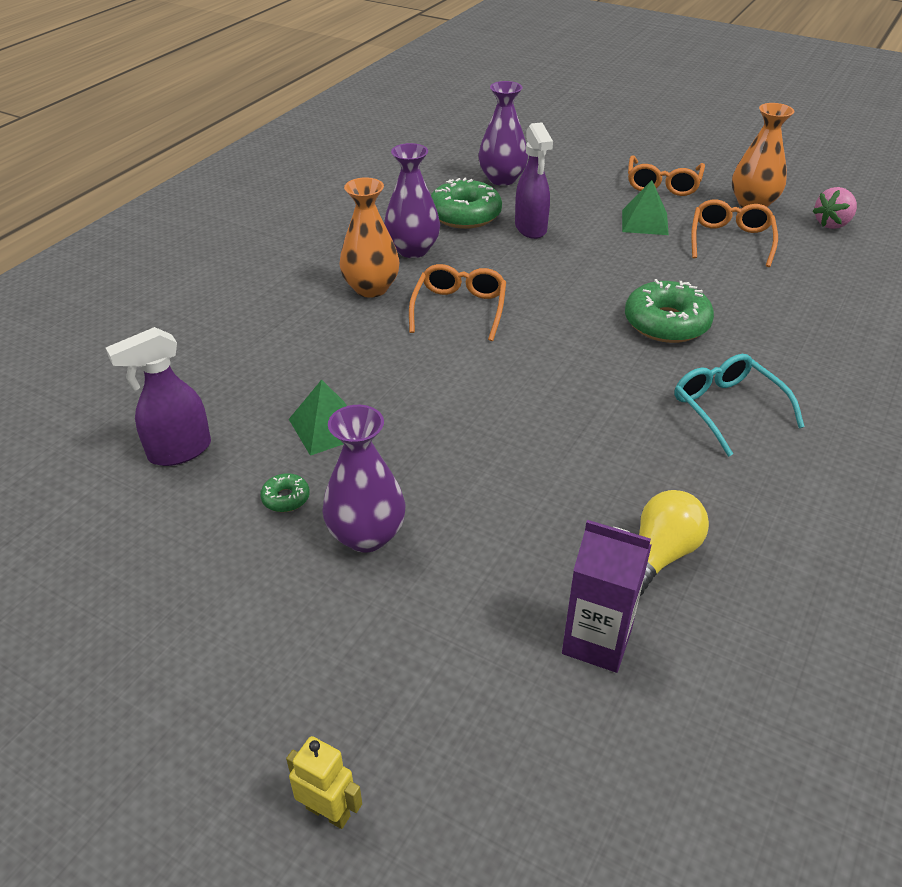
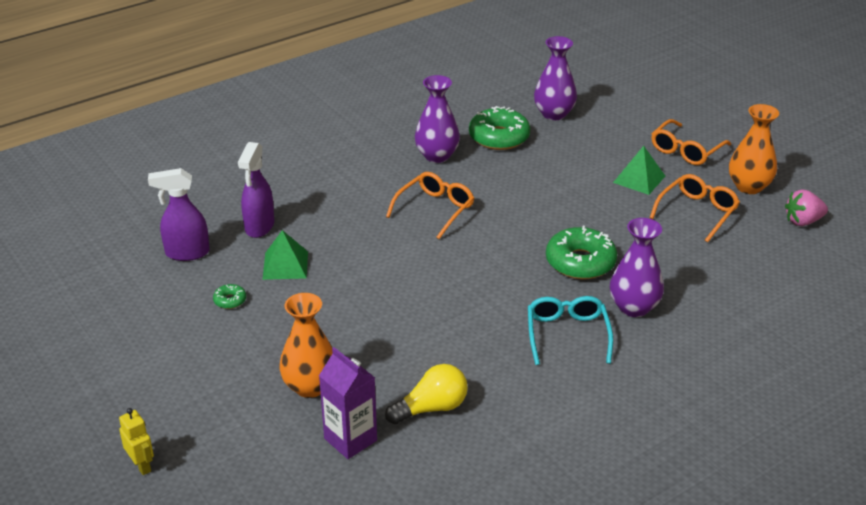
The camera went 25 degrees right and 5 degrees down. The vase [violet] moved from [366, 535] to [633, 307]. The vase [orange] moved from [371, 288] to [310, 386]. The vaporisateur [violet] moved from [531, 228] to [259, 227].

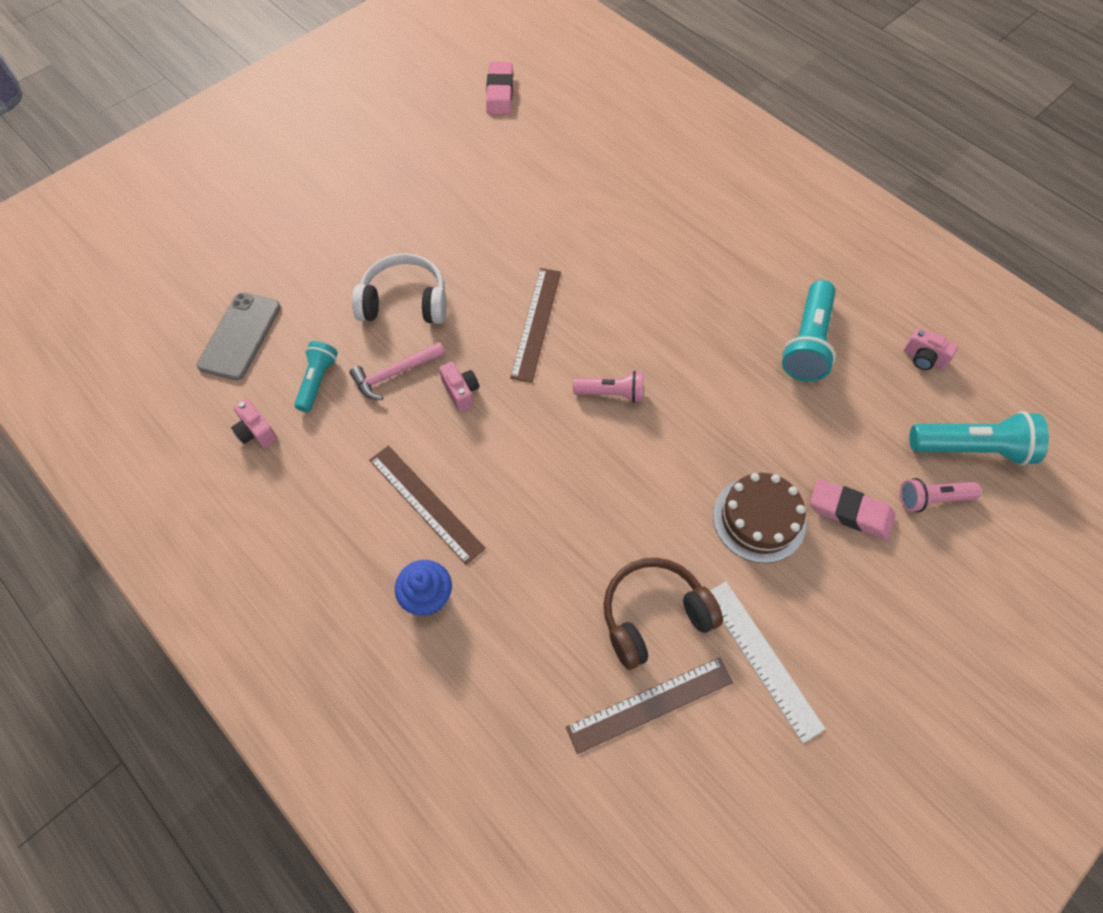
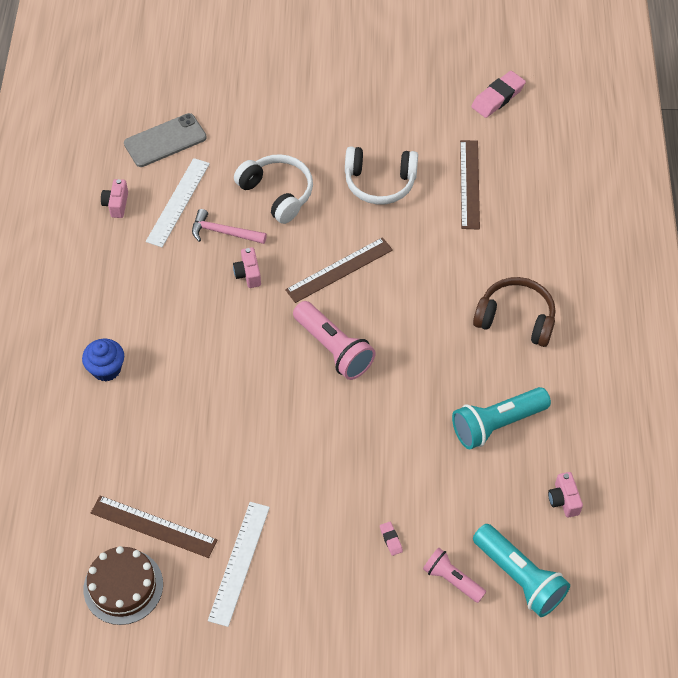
The camera went 45 degrees right and 5 degrees down. The casque audio [blanc] at [380, 182] appeared. The règle [marron] moved from [426, 503] to [470, 184]. The casque audio [marron] moved from [654, 616] to [515, 319]. The gâteau [marron] moved from [759, 519] to [123, 586]. The lampe de poche [turquoise] at [317, 381] was replaced by the règle [blanc] at [178, 202]. The appareil photo [rose] at [461, 392] turned 150 degrees clockwise. The lampe de poche [rose] at [611, 393] changed to 1.62 times the size. The gomme [rose] at [850, 512] changed to 0.47 times the size.

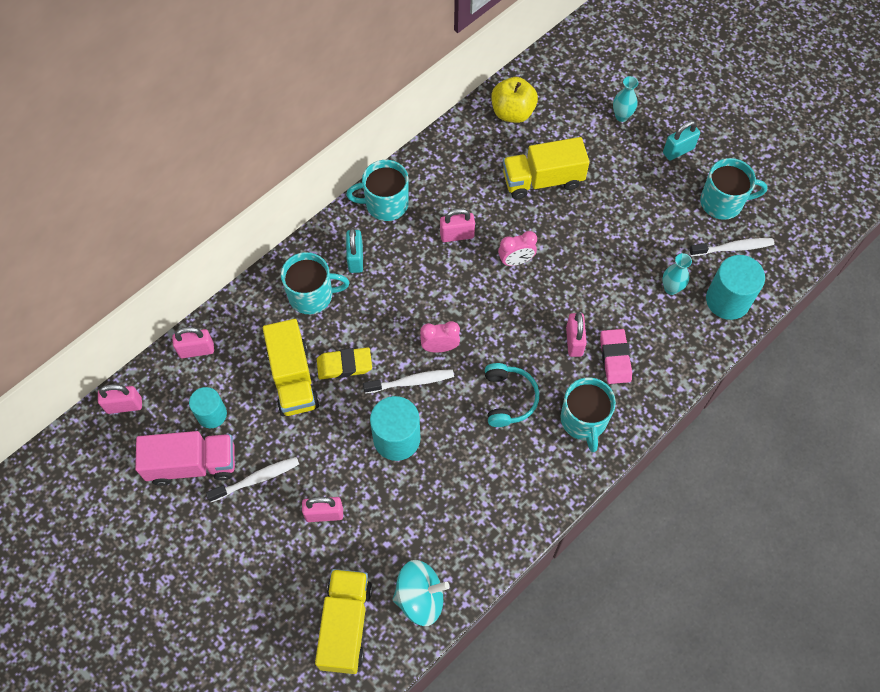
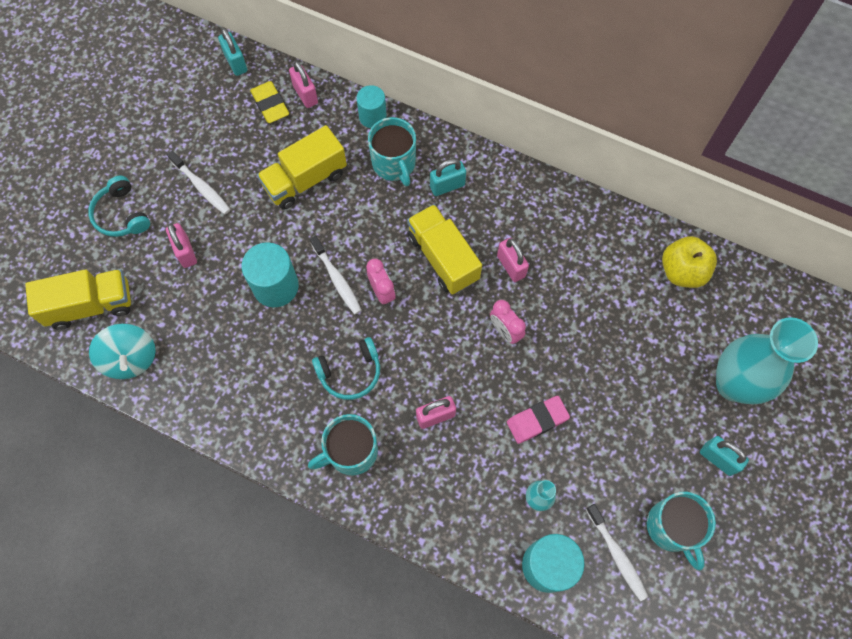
The camera went 70 degrees right and 5 degrees up. The camion [rose] at [192, 464] disappeared. The tasse [turquoise] at [385, 204] disappeared. The casque audio [turquoise] at [121, 214] appeared. The cylindre [turquoise] moved from [212, 414] to [372, 116]. The gomme [jaune] moved from [344, 365] to [270, 104]. The camion [jaune] moved from [542, 180] to [443, 258]. The gomme [rose] moved from [615, 358] to [537, 420]. The cadenas [rose] at [124, 405] became the cadenas [turquoise] at [236, 63]. The vase [turquoise] at [621, 116] changed to 2.31 times the size.

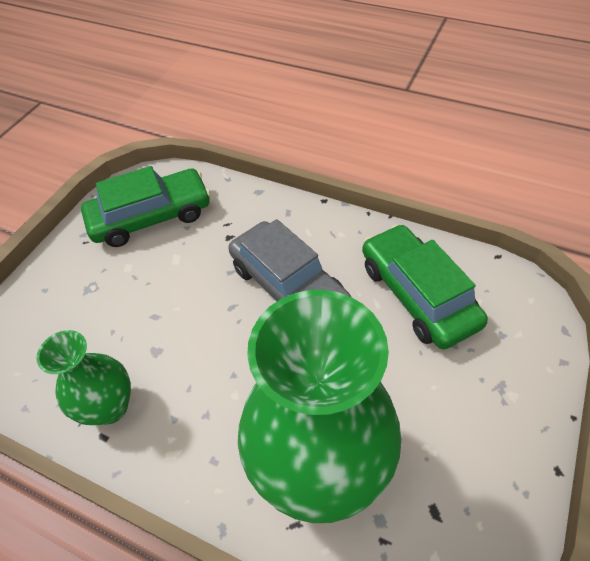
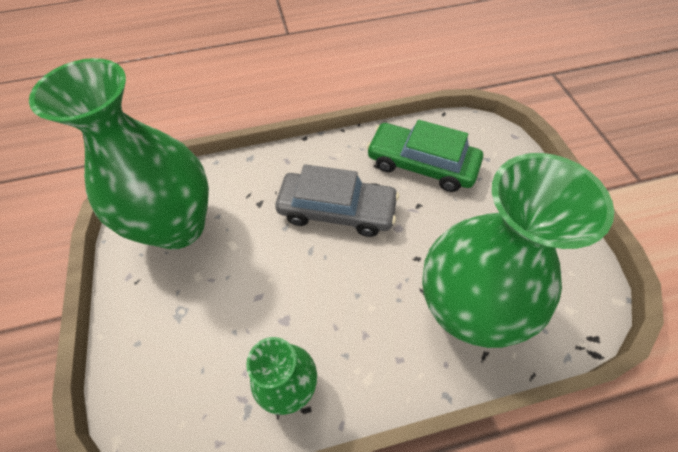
The camera went 40 degrees left and 5 degrees up. The voiture [vert] at [151, 217] was replaced by the vase [vert] at [178, 226].

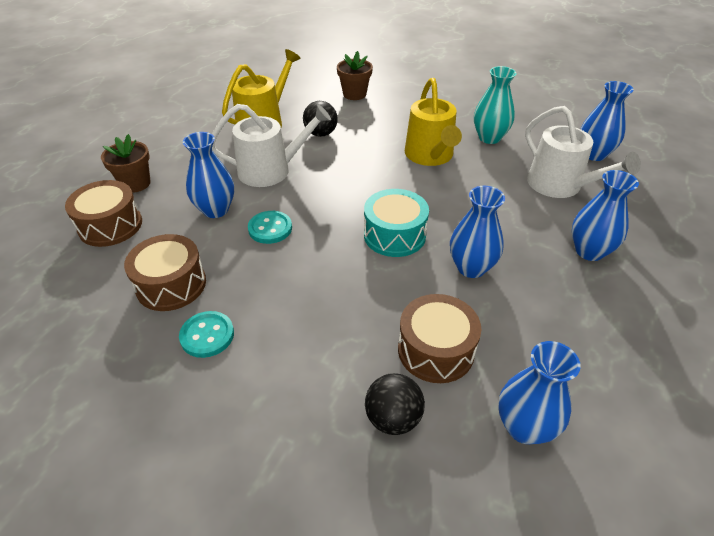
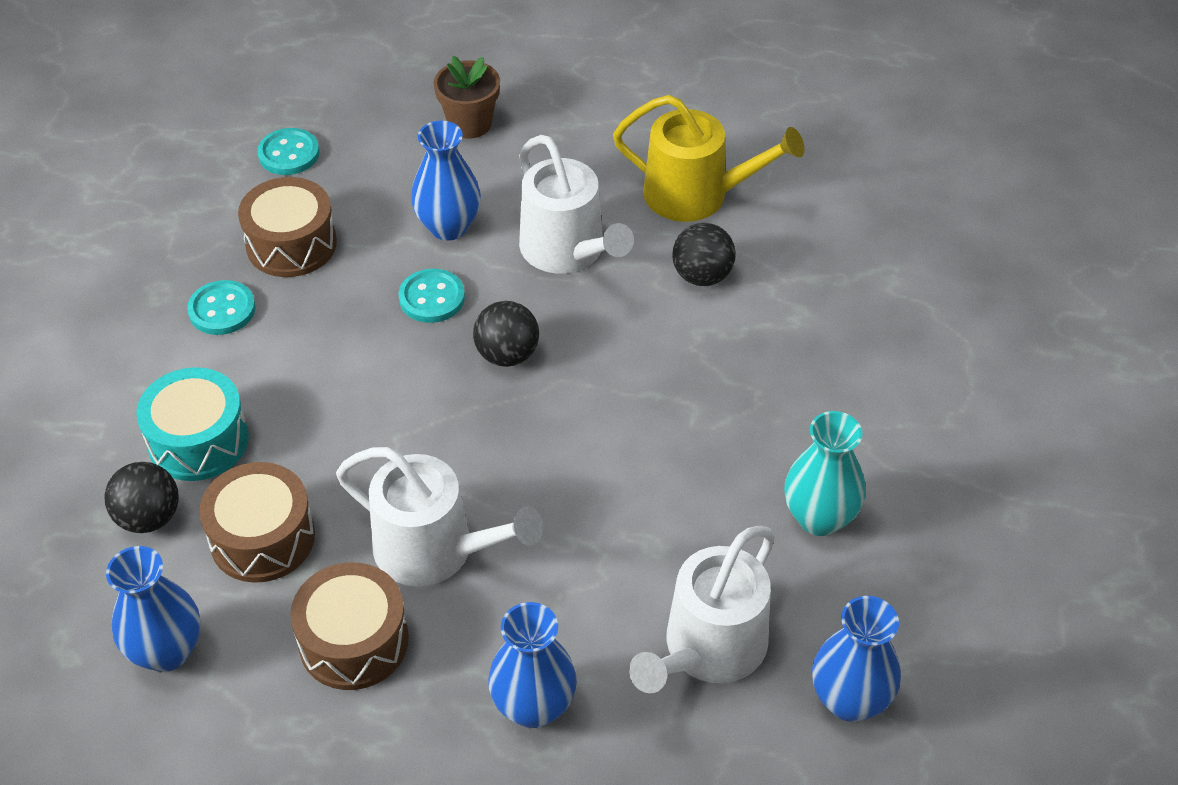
The camera went 70 degrees right and 5 degrees up. The pot de fleurs [marron] at [354, 94] disappeared. The arrosoir [jaune] at [430, 156] disappeared. The bouton [turquoise] at [289, 154] appeared. The balle [noir] at [507, 355] appeared. The tambour [marron] moved from [110, 225] to [354, 641]. The tambour [turquoise] moved from [394, 235] to [198, 440]. The vase [bleu] at [471, 267] was replaced by the arrosoir [blanc] at [434, 550].

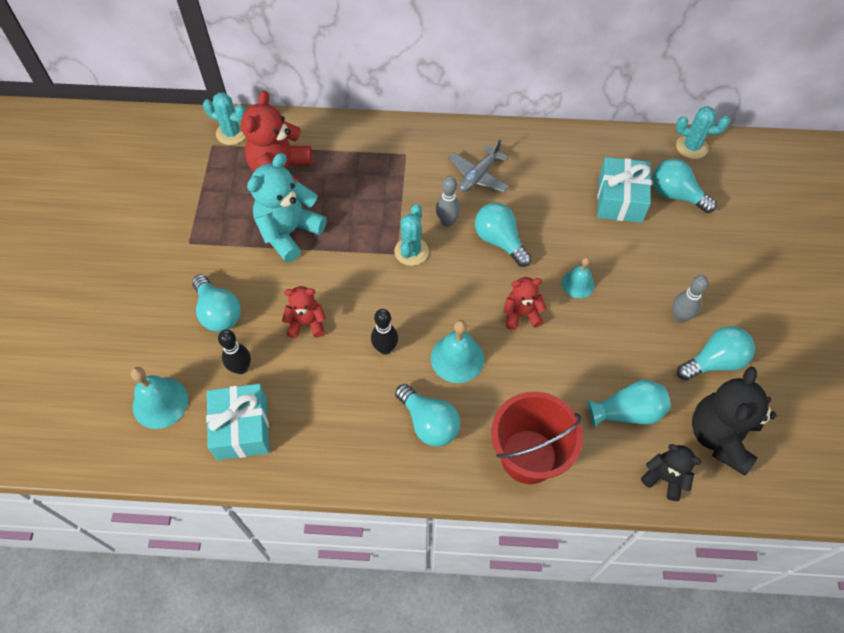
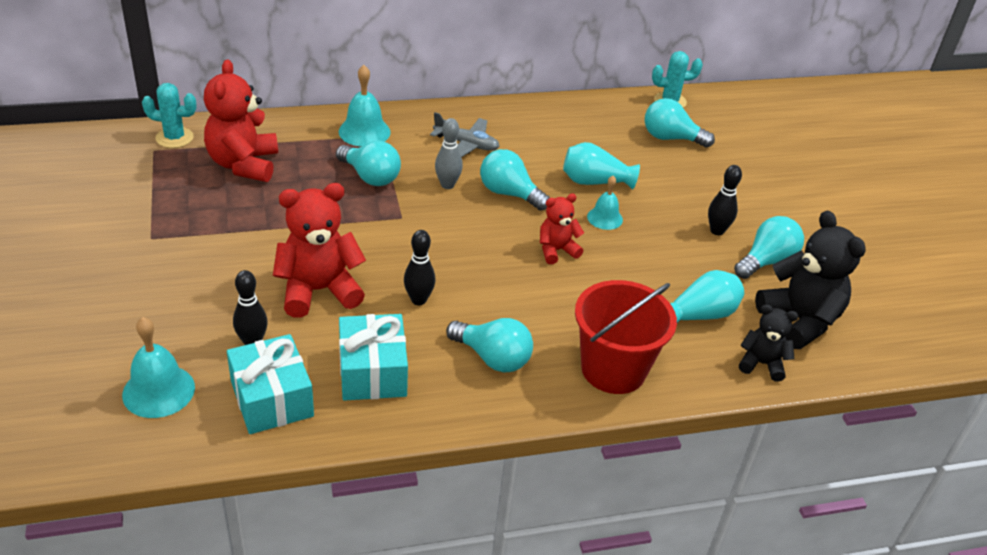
The camera went 20 degrees left and 20 degrees down. The ours en peluche [turquoise] at [289, 232] disappeared. The cactus [turquoise] at [411, 251] disappeared. The vase [turquoise] at [594, 182] appeared. The ampoule [turquoise] moved from [218, 312] to [370, 177]. The cloche [turquoise] moved from [457, 358] to [364, 131]. The cadeau [turquoise] moved from [620, 199] to [373, 372]. The quille [gris] at [679, 316] became the quille [noir] at [717, 231]. The avion [gris] at [478, 175] turned 90 degrees counterclockwise. The ours en peluche [noir] at [720, 436] turned 150 degrees clockwise. The ours en peluche [rouge] at [306, 323] changed to 1.77 times the size.

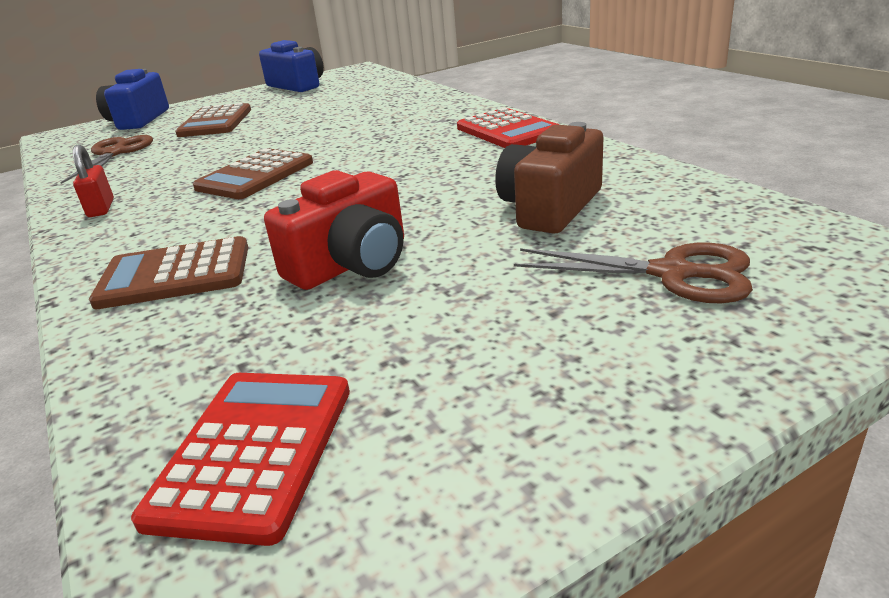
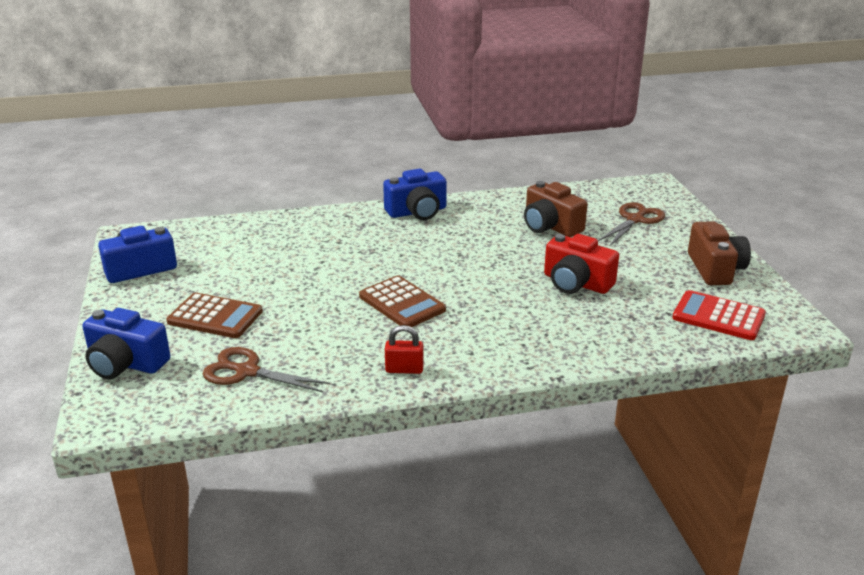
The camera went 75 degrees left and 0 degrees up. The calculatrice [marron] at [175, 274] disappeared. The appareil photo [marron] at [715, 269] appeared. The calculatrice [rouge] at [508, 131] was replaced by the appareil photo [bleu] at [417, 212]. The appareil photo [rouge] at [351, 264] turned 150 degrees clockwise.

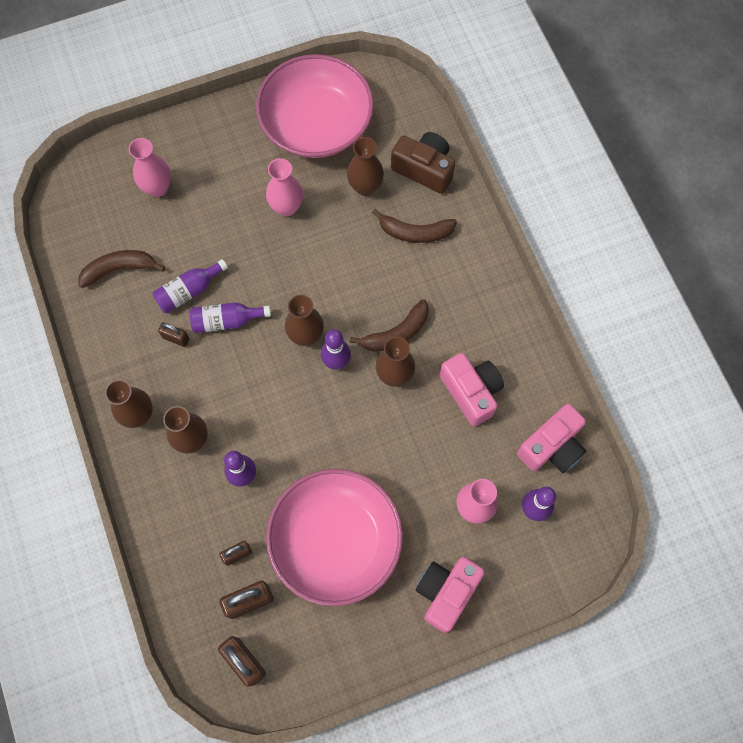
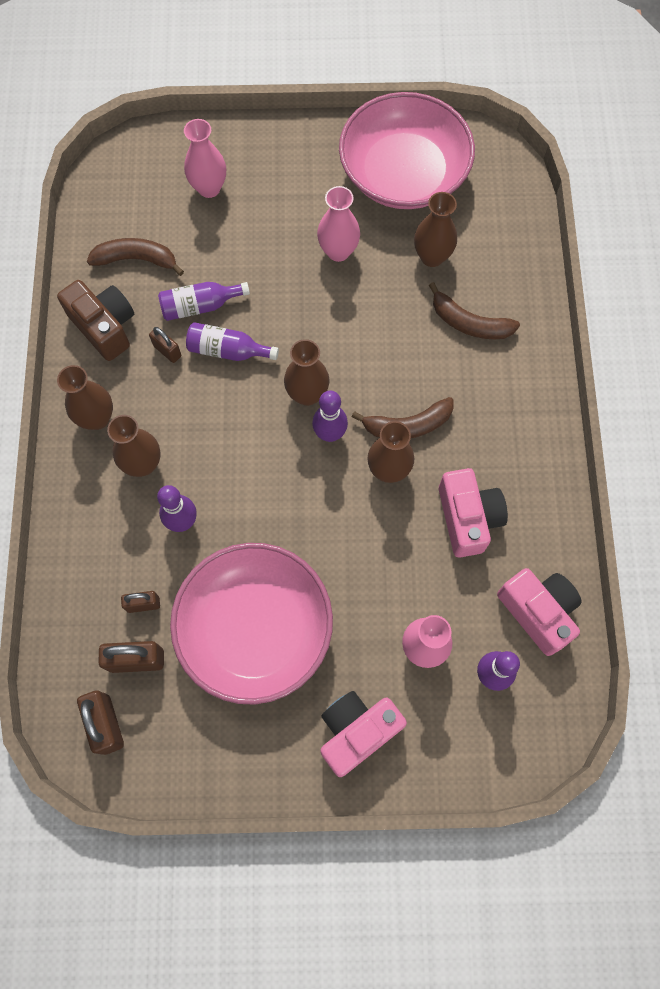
The camera went 20 degrees right and 0 degrees up. The appareil photo [marron] moved from [424, 169] to [105, 326]. The appareil photo [rose] at [552, 447] turned 105 degrees counterclockwise.

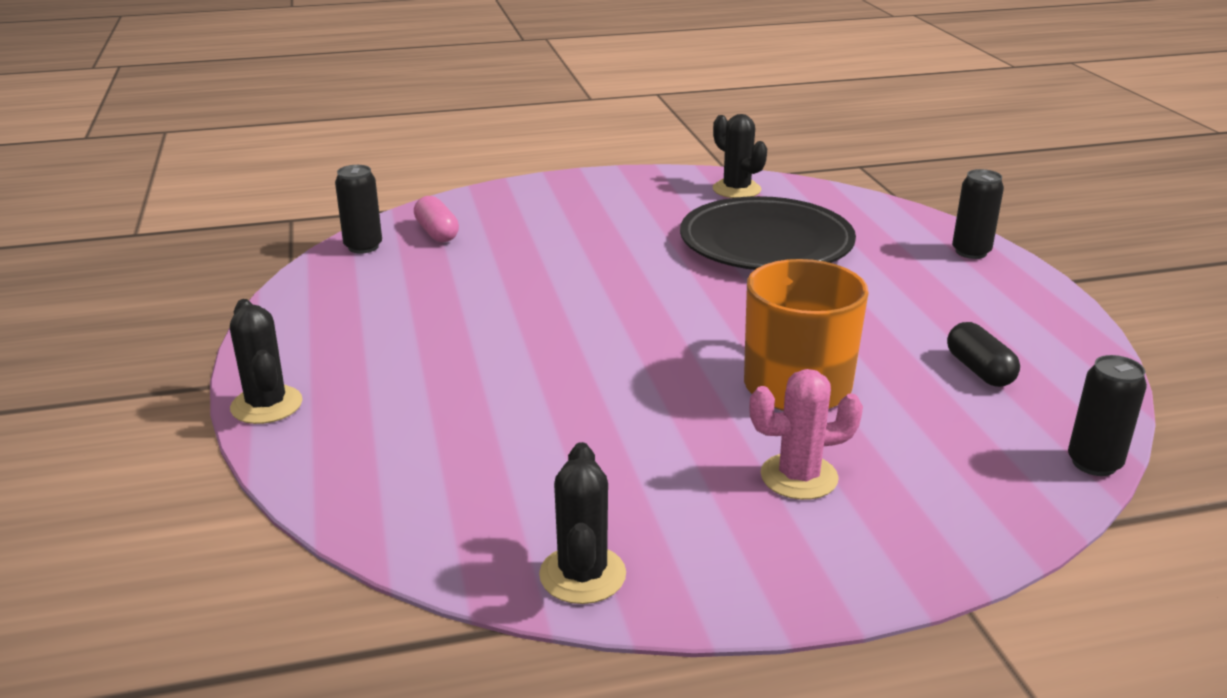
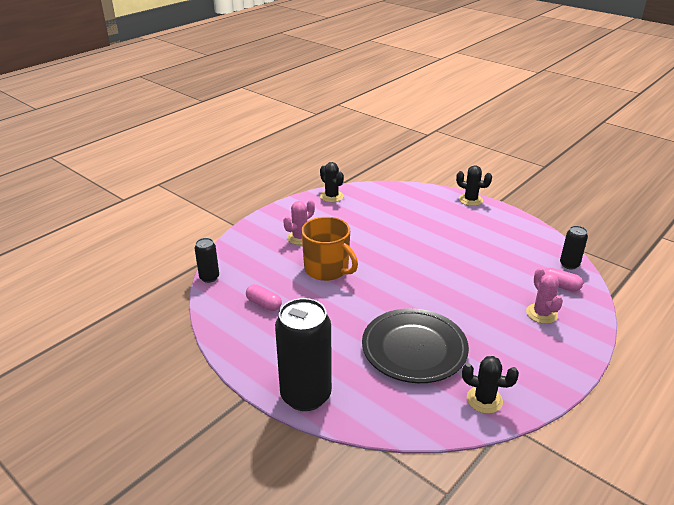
The camera went 145 degrees right and 5 degrees up. The cactus [rose] at [541, 314] appeared. The gélule [noir] at [979, 370] became the gélule [rose] at [264, 304]. The canette [noir] at [971, 252] changed to 2.04 times the size.

